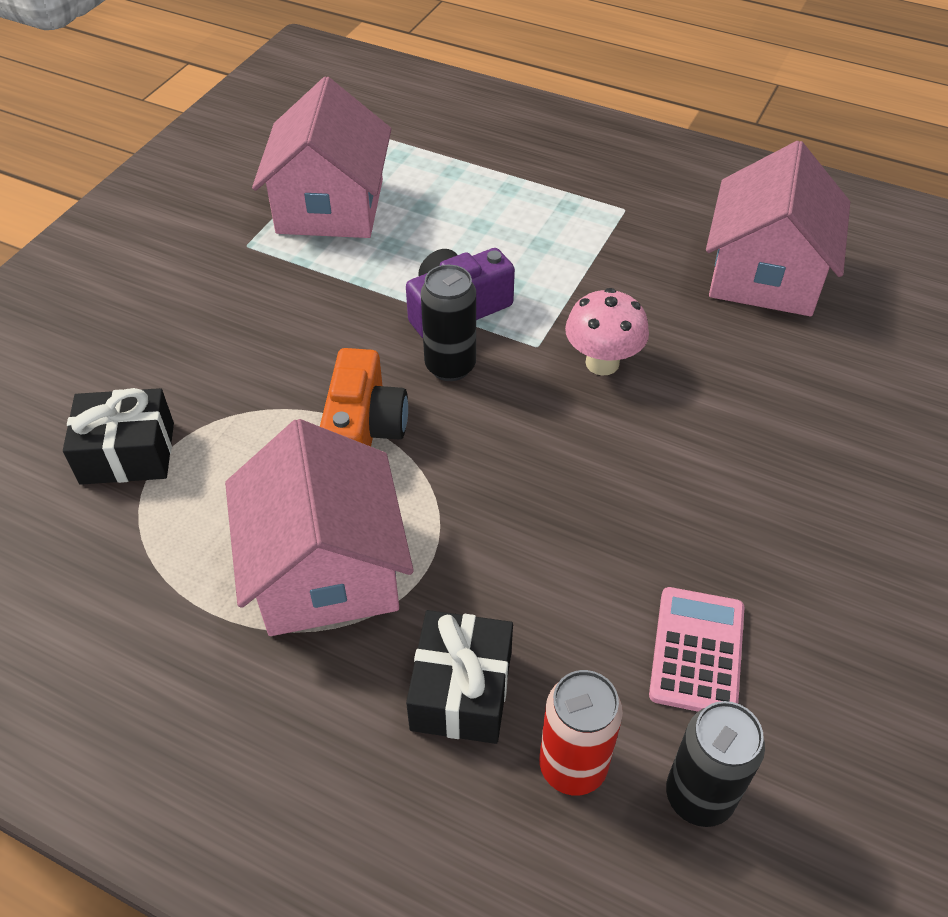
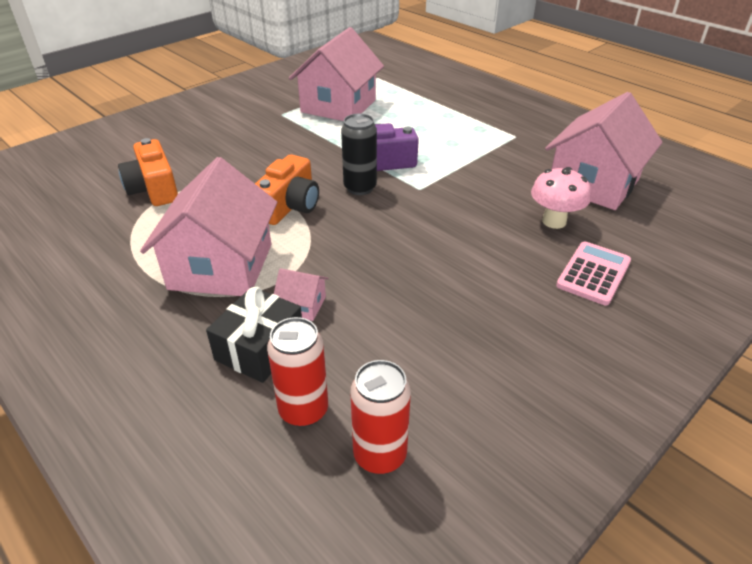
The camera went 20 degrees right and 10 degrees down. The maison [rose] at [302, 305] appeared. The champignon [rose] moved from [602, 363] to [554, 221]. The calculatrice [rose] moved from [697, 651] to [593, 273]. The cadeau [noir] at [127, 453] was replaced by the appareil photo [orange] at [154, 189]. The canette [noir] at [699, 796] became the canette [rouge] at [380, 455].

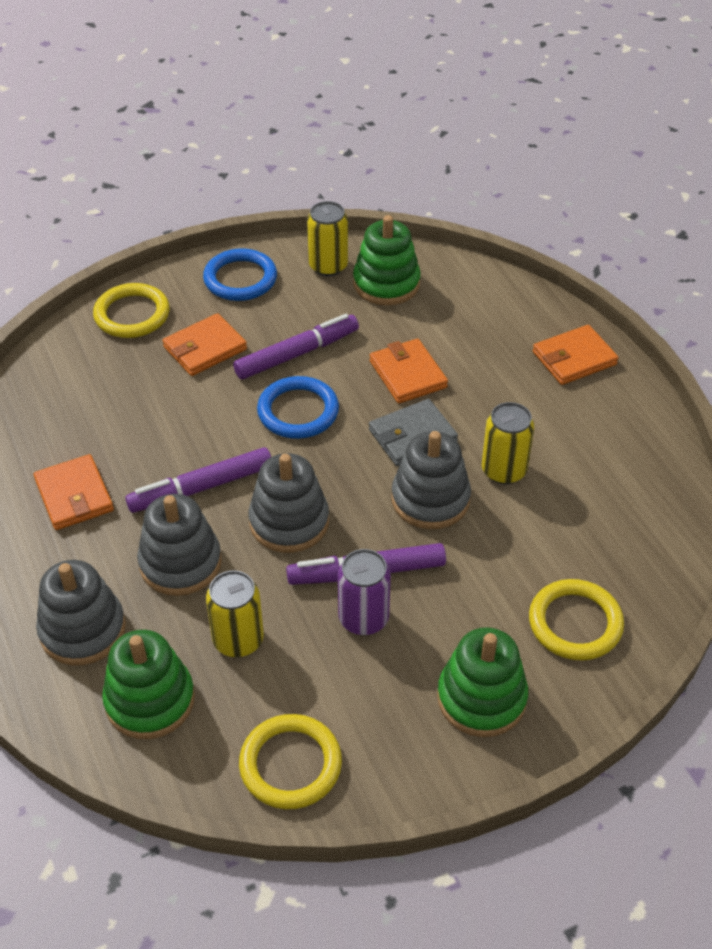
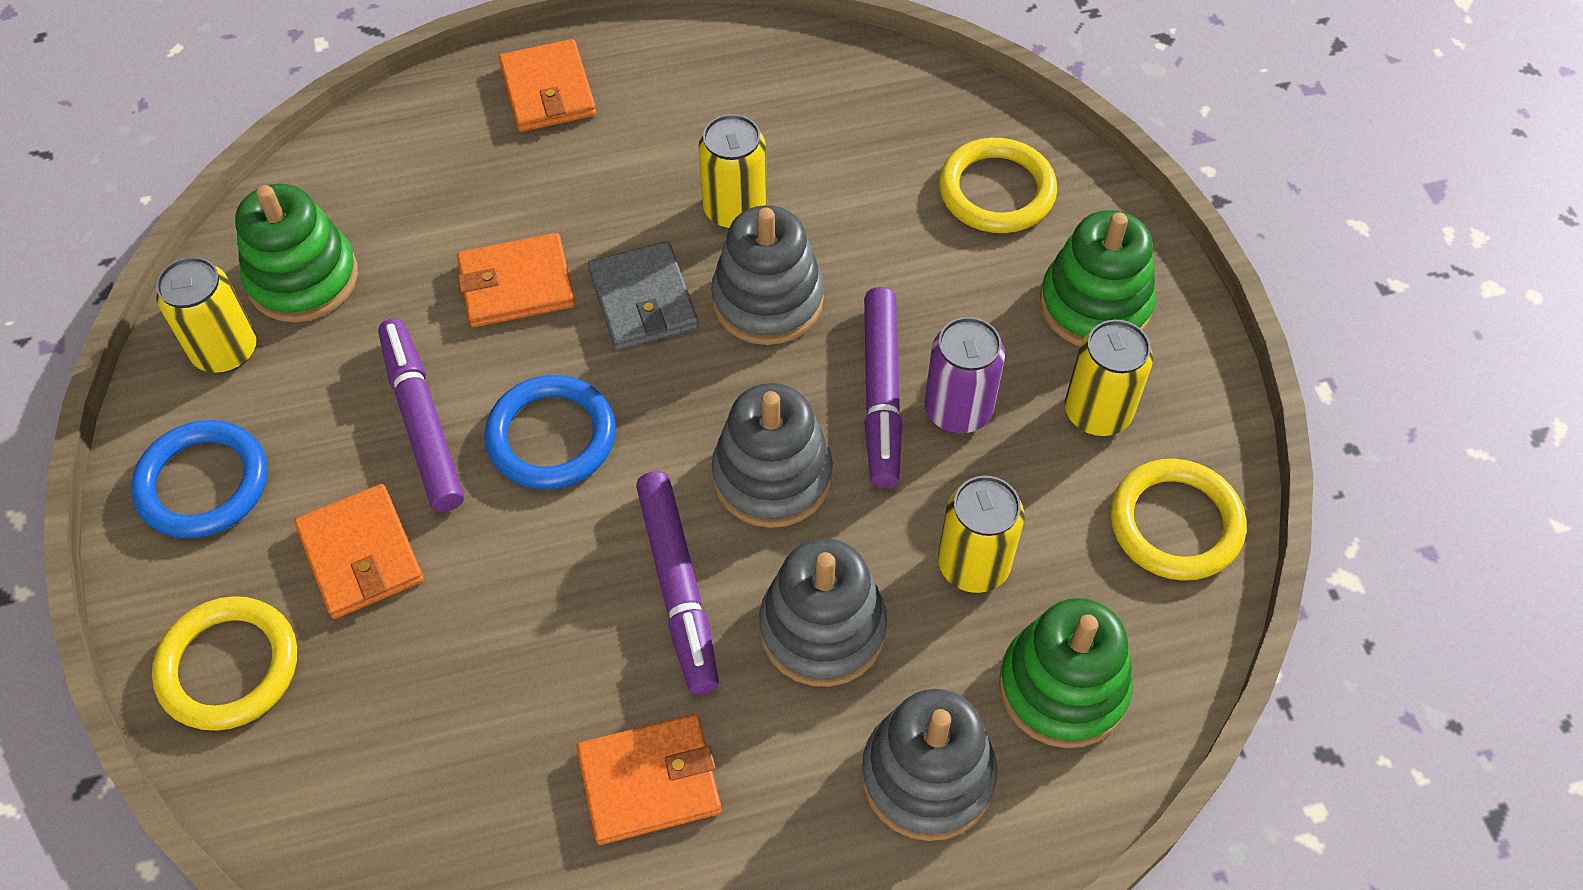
The camera went 80 degrees left and 10 degrees up. The canette [jaune] at [1097, 412] appeared.

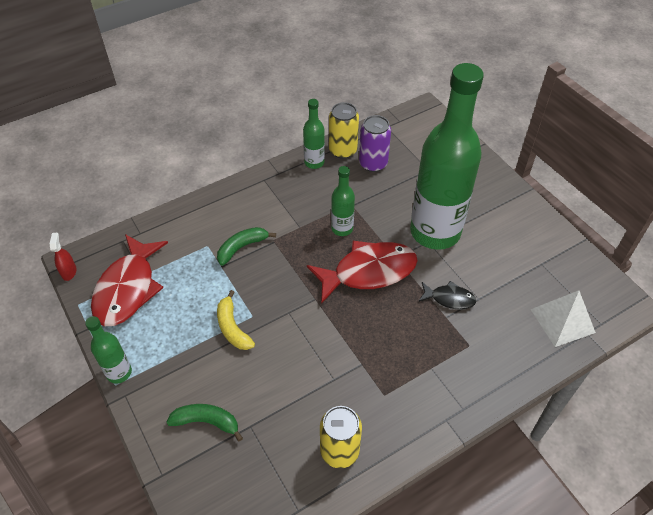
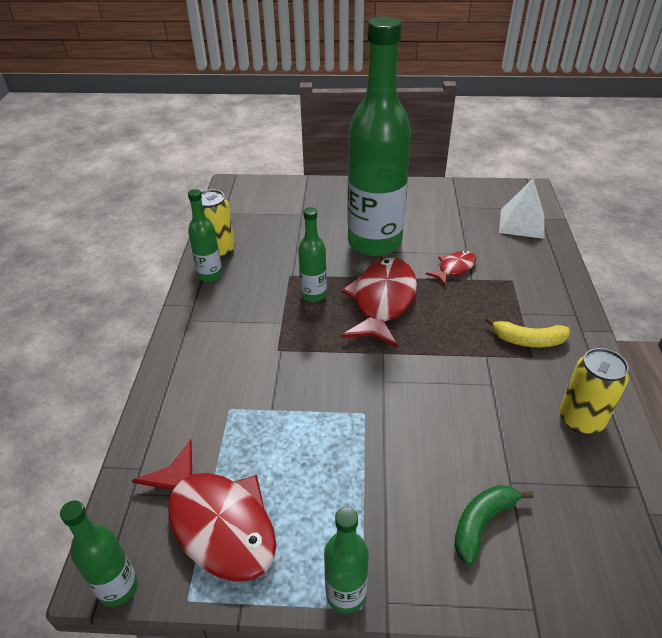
The camera went 55 degrees left and 10 degrees down. The banane [vert] at [242, 247] disappeared. The canette [violet] at [373, 163] disappeared. The banane [jaune] moved from [232, 327] to [528, 340]. The vaporisateur [rouge] at [69, 272] was replaced by the bouteille [vert] at [118, 587]. The poisson [noir] at [449, 298] became the poisson [rouge] at [454, 268].

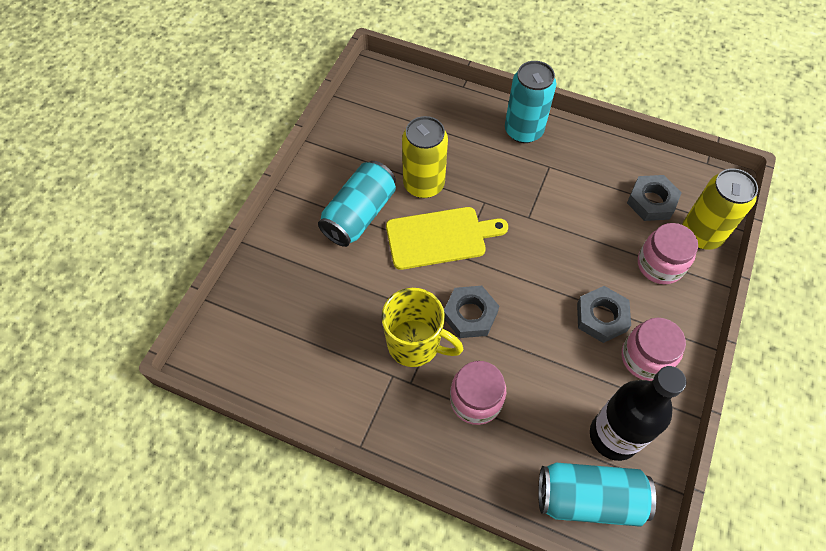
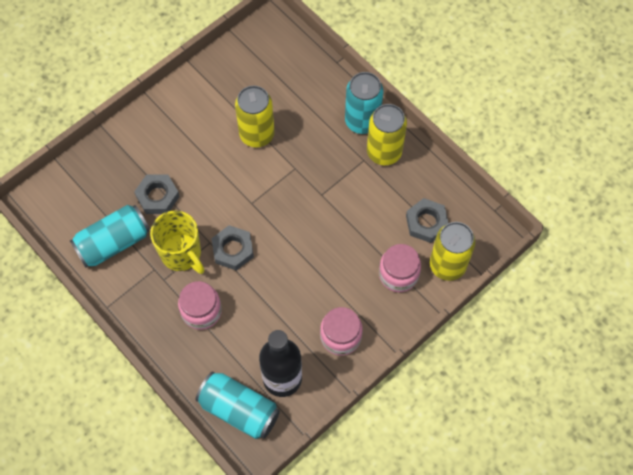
The camera went 25 degrees right and 5 degrees up. The planche à découper [jaune] at [440, 237] disappeared. The canette [jaune] at [384, 152] appeared. The canette [turquoise] moved from [359, 214] to [113, 243]. The écrou [gris] moved from [601, 317] to [157, 196].

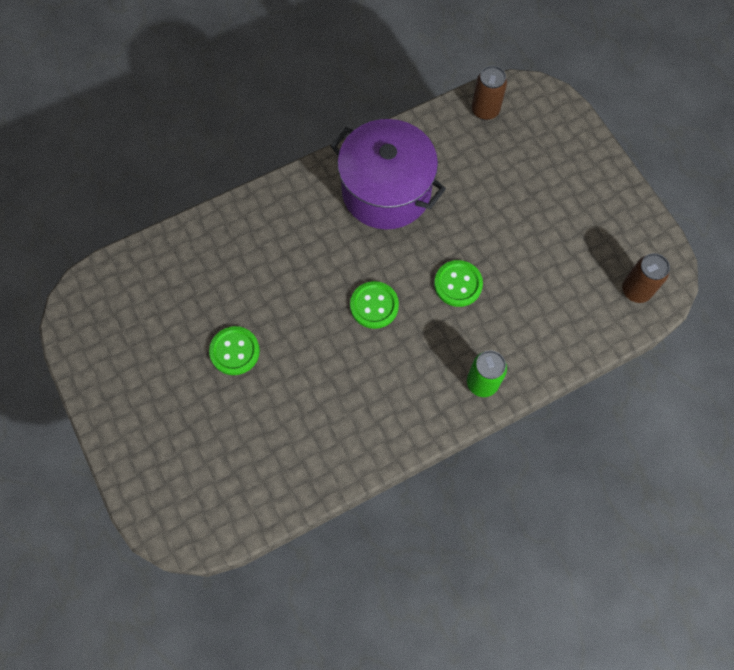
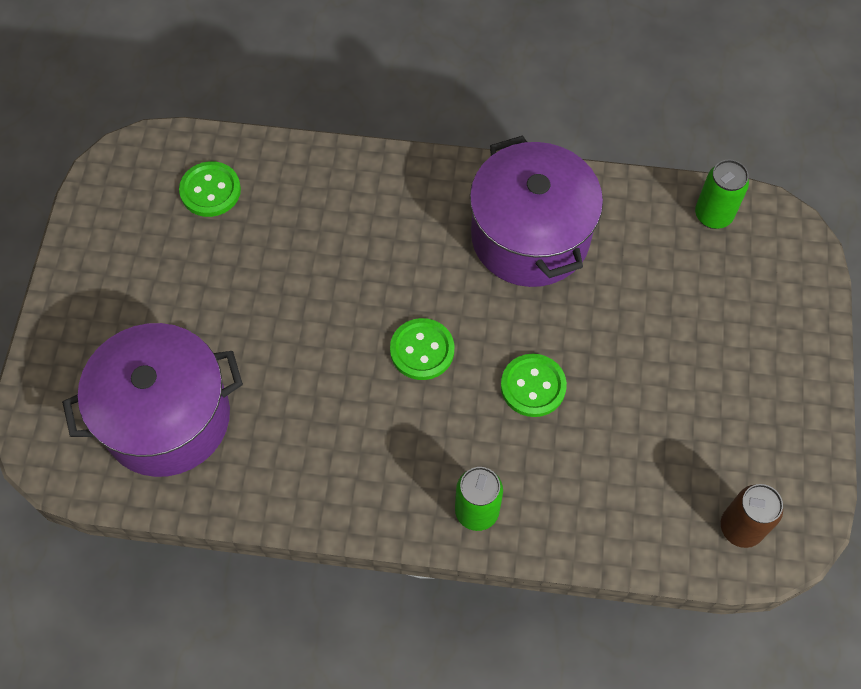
The camera went 35 degrees right and 5 degrees down. The marmite [violet] at [166, 418] appeared. The bouton [vert] moved from [234, 351] to [210, 190]. The canette [marron] at [485, 110] became the canette [vert] at [713, 215].

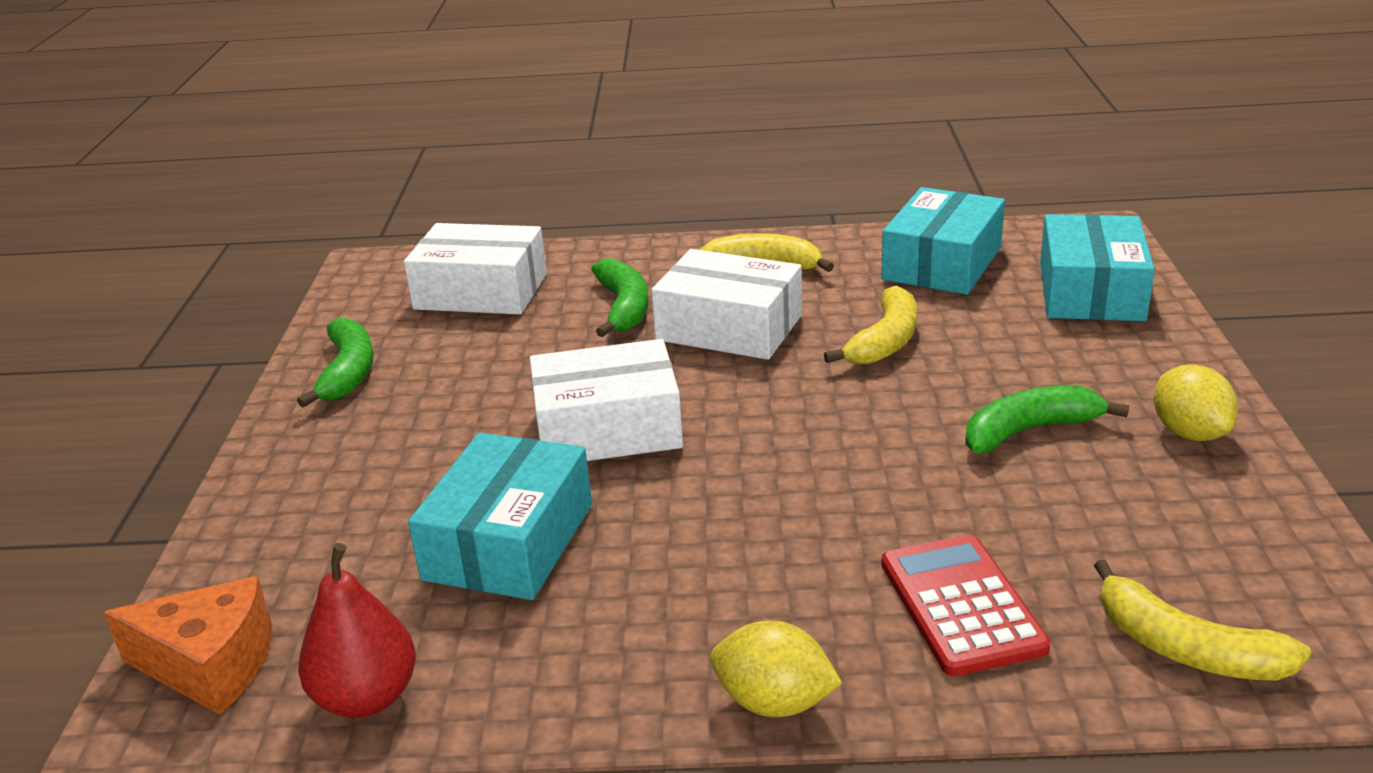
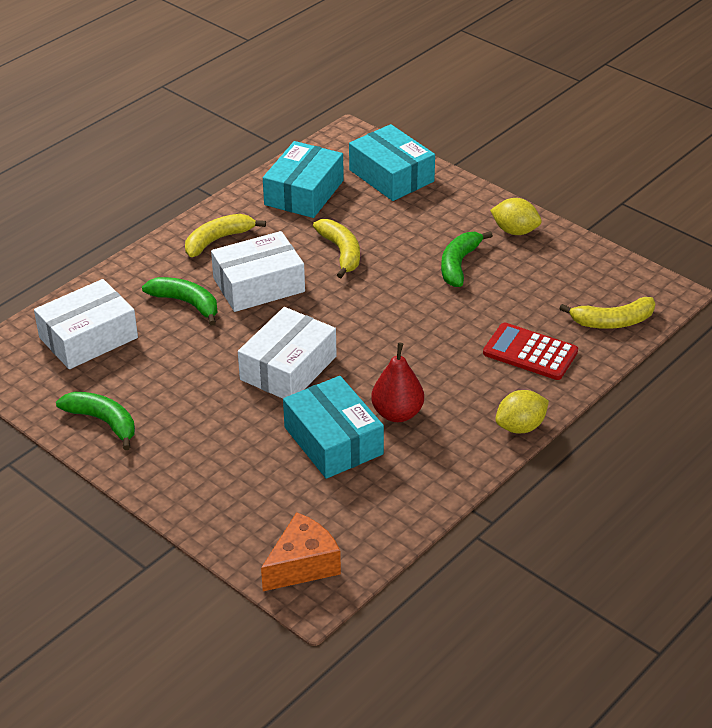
The camera went 50 degrees left and 10 degrees up. The poire [rouge] moved from [366, 697] to [397, 413]. The boîte [turquoise] at [942, 263] turned 45 degrees clockwise.

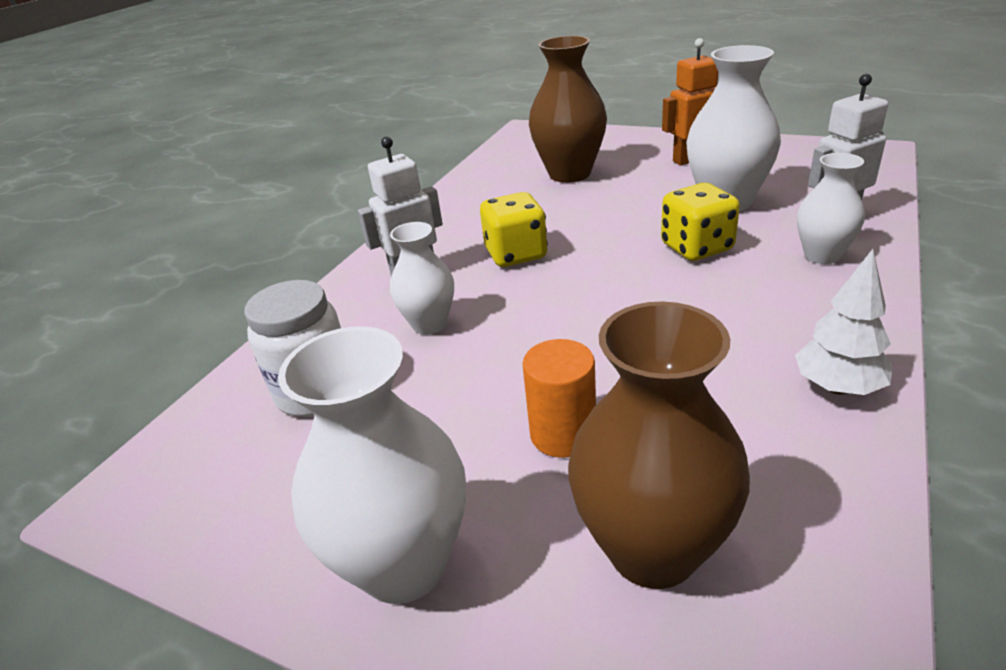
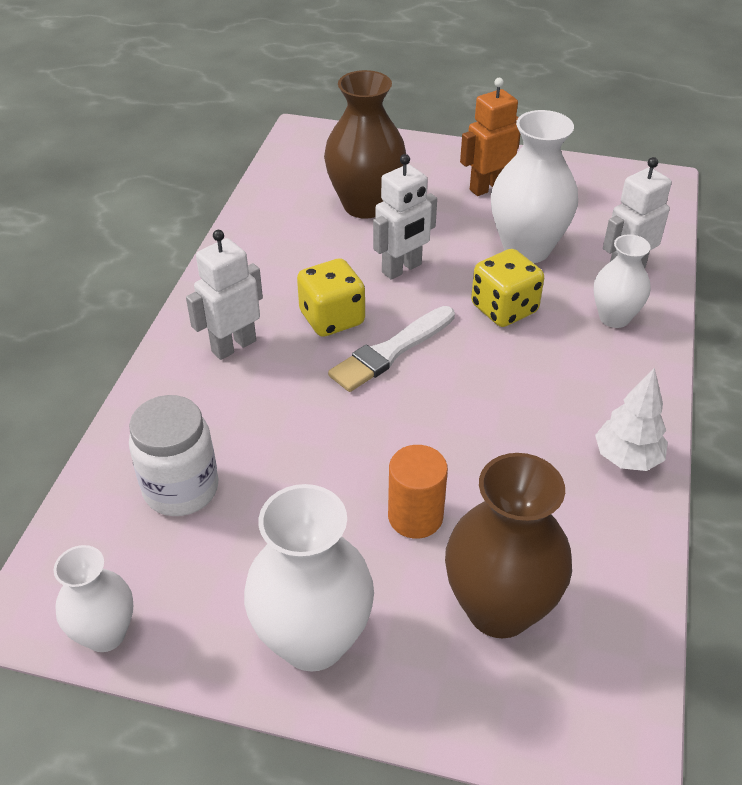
The camera went 15 degrees left and 10 degrees up. The pinceau [blanc] at [391, 351] appeared. The robot [blanc] at [402, 269] appeared. The vase [blanc] moved from [429, 324] to [105, 634].

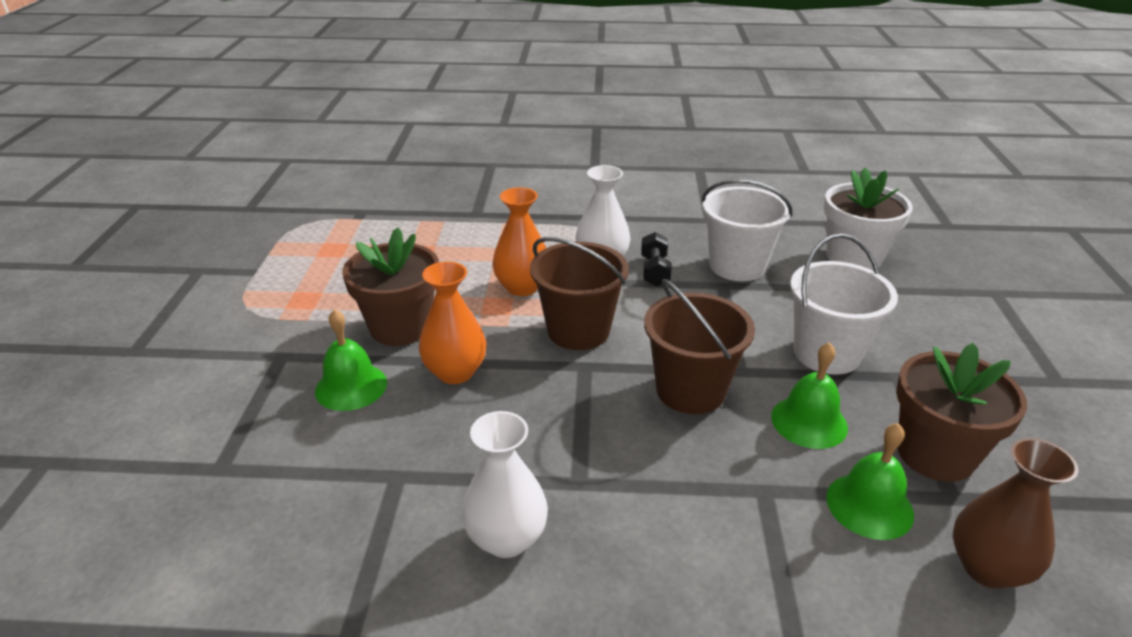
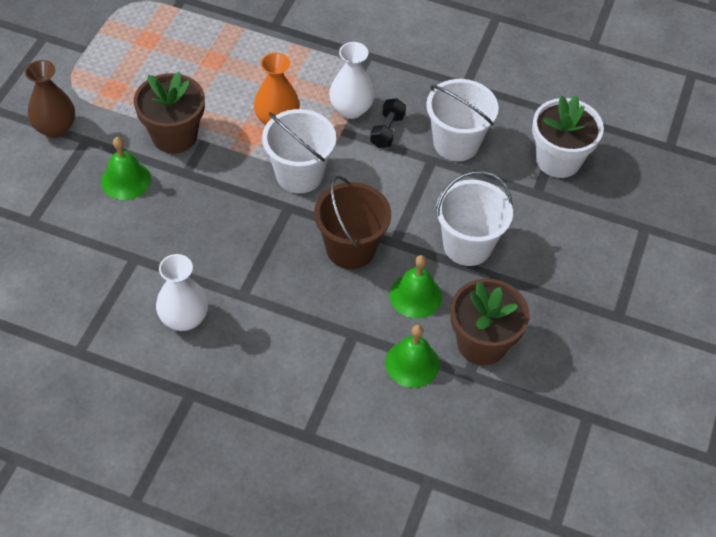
The camera went 15 degrees right and 20 degrees up. The vase [orange] at [455, 372] disappeared. The vase [marron] moved from [987, 568] to [55, 128]. The seau [marron] at [578, 331] became the seau [blanc] at [299, 174].

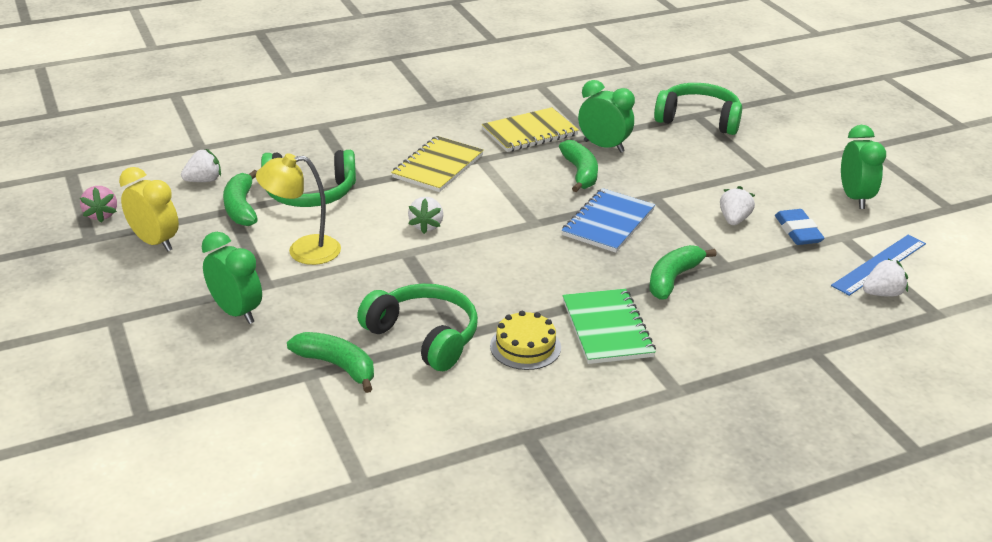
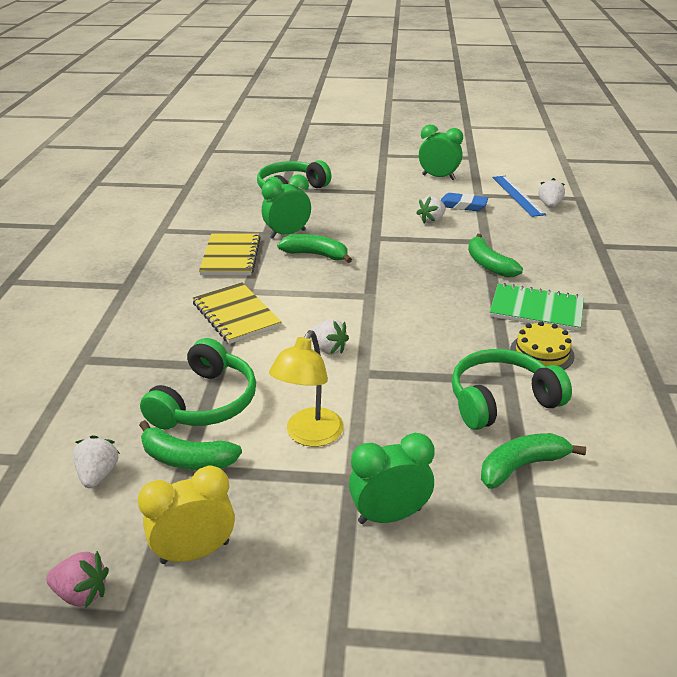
The camera went 60 degrees left and 0 degrees up. The carnet [bleu] at [608, 223] disappeared. The fraise [blanc] at [734, 220] turned 90 degrees counterclockwise.

